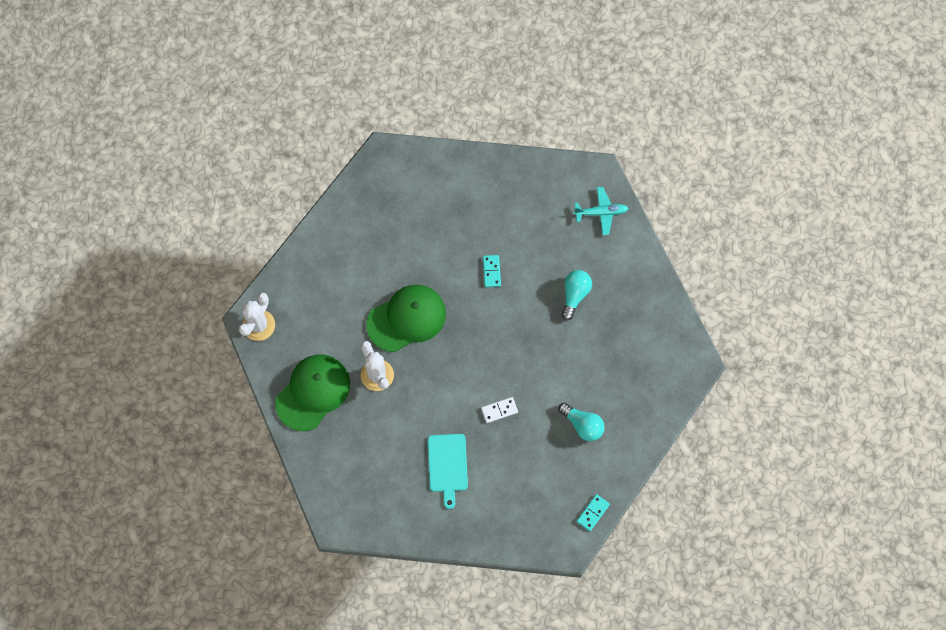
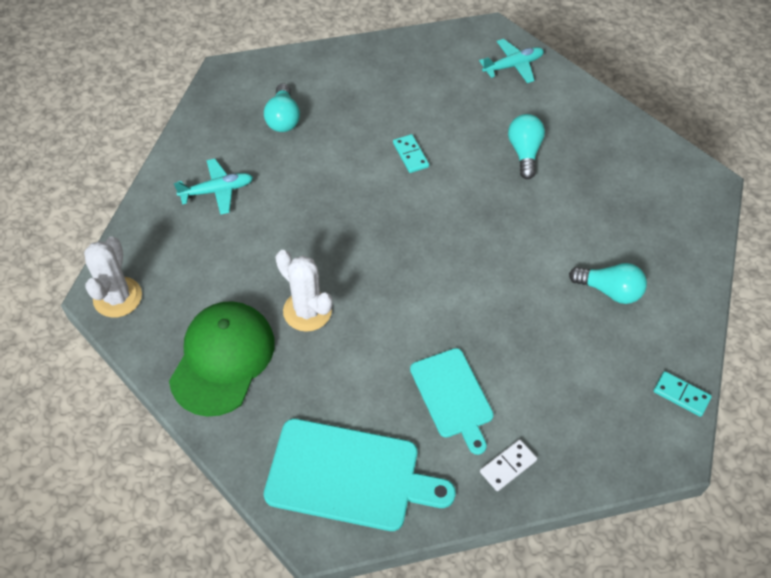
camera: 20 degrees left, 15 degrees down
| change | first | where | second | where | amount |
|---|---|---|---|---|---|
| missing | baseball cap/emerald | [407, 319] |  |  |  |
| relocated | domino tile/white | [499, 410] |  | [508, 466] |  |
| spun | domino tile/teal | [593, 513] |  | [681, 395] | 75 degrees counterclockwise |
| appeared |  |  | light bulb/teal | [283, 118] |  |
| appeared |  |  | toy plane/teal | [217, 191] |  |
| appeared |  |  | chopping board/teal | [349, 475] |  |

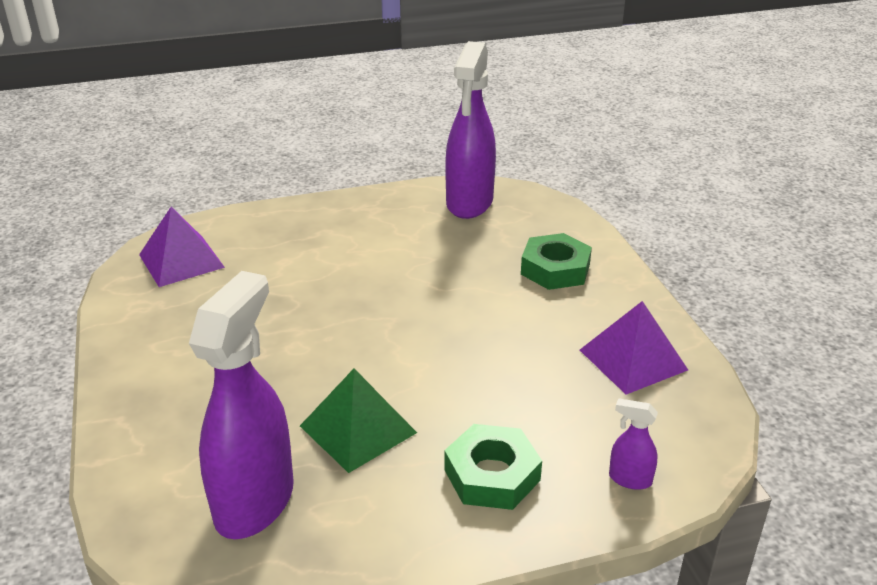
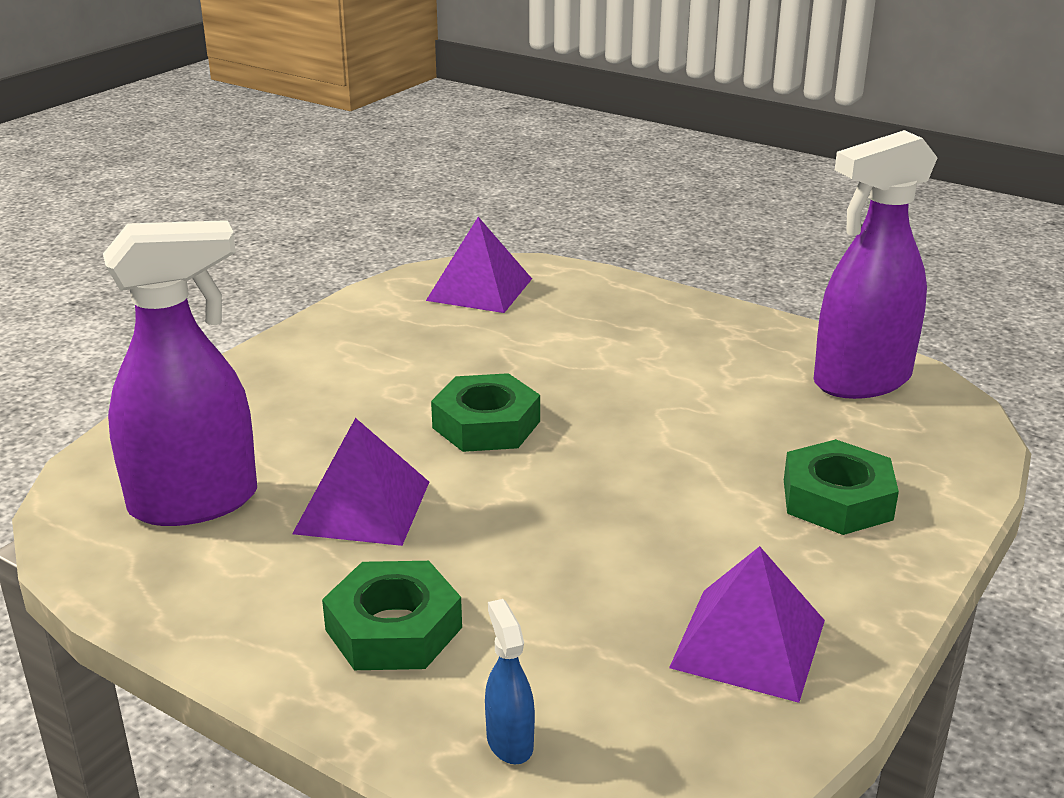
camera: 50 degrees right, 5 degrees down
| change | first | where | second | where | amount |
|---|---|---|---|---|---|
| colour | pyramid/emerald | [358, 429] | pyramid/purple | [363, 507] |  |
| colour | spray bottle/purple | [629, 479] | spray bottle/cobalt | [509, 742] |  |
| appeared |  |  | hexagon nut/emerald | [486, 424] |  |

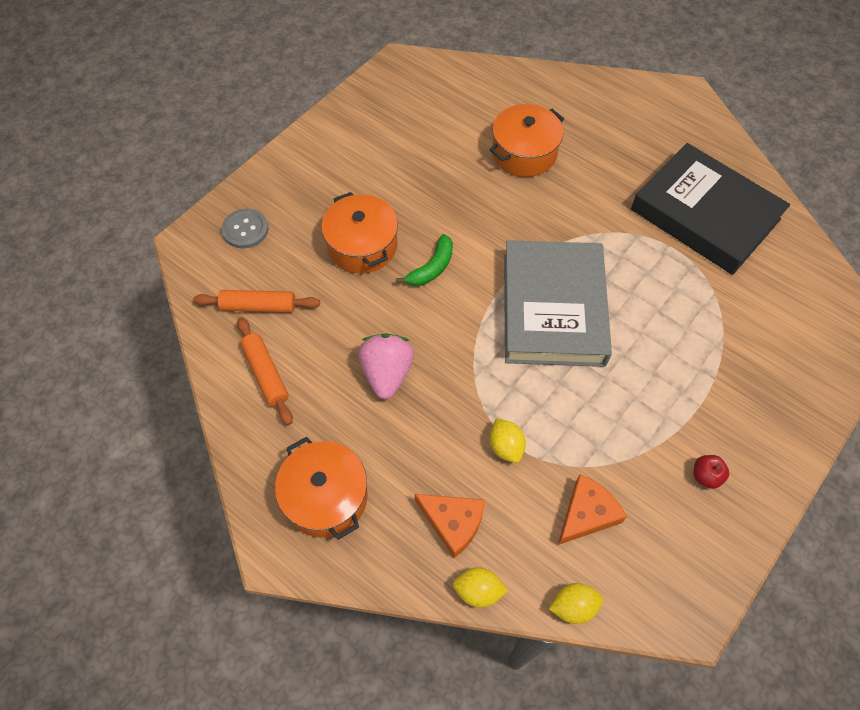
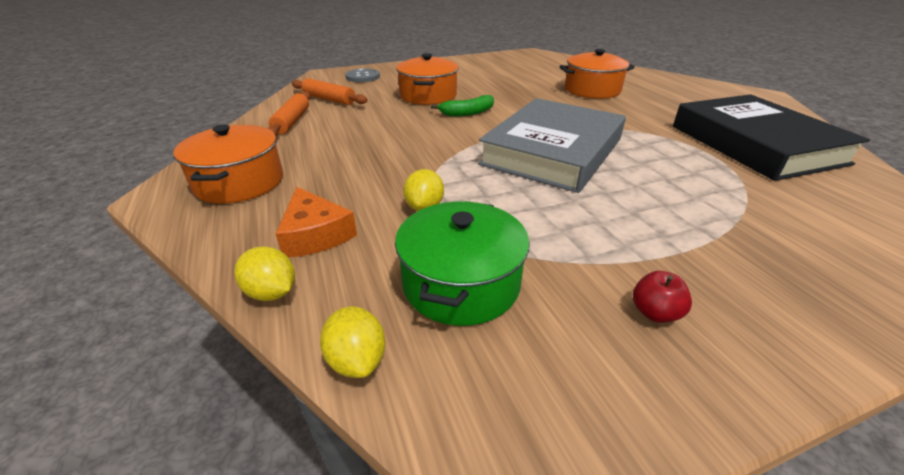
camera: 30 degrees right, 25 degrees down
| change | first | where | second | where | amount |
|---|---|---|---|---|---|
| missing | toy strawberry/rose-pink | [387, 373] |  |  |  |
| exchanged | cheese/bright orange | [587, 514] | pot/emerald | [461, 283] |  |
| spun | toy lemon/yellow | [573, 606] |  | [357, 360] | 45 degrees clockwise |

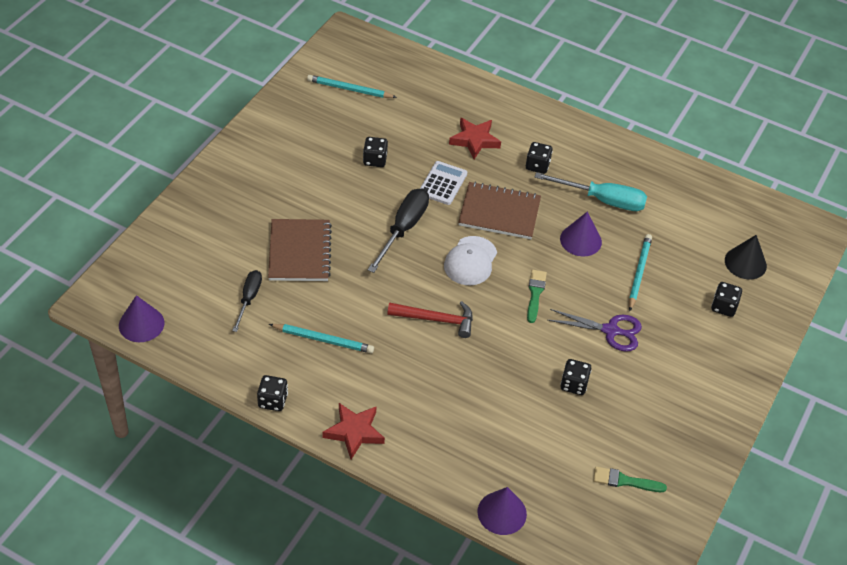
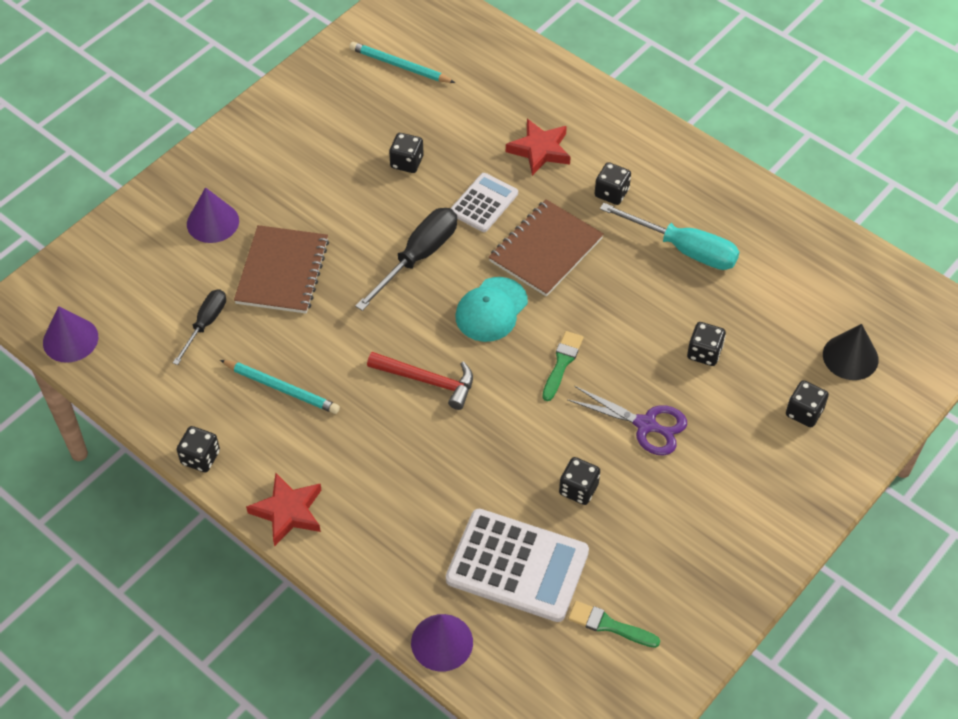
camera: 15 degrees right, 5 degrees up
| change | first | where | second | where | amount |
|---|---|---|---|---|---|
| spun | exercise book/dark brown | [499, 212] |  | [545, 250] | 75 degrees counterclockwise |
| relocated | solid cone/purple | [580, 240] |  | [212, 222] |  |
| exchanged | wooden pencil/teal | [639, 273] | game die/ebony | [704, 353] |  |
| colour | baseball cap/white | [470, 261] | baseball cap/teal | [491, 310] |  |
| appeared |  |  | adding machine/white | [517, 566] |  |

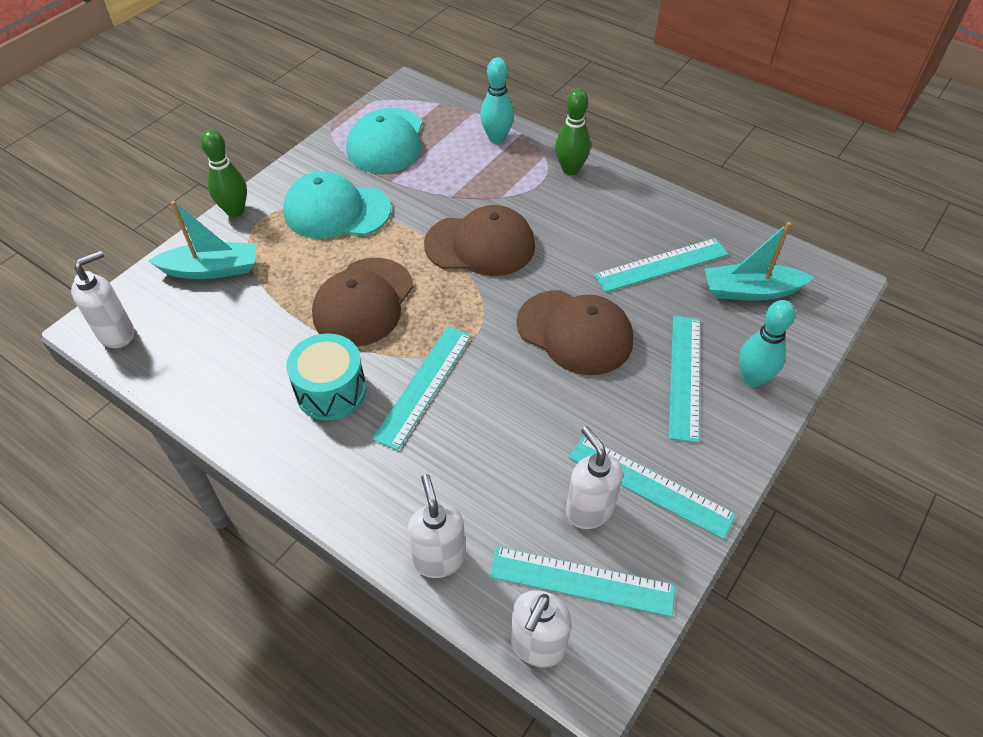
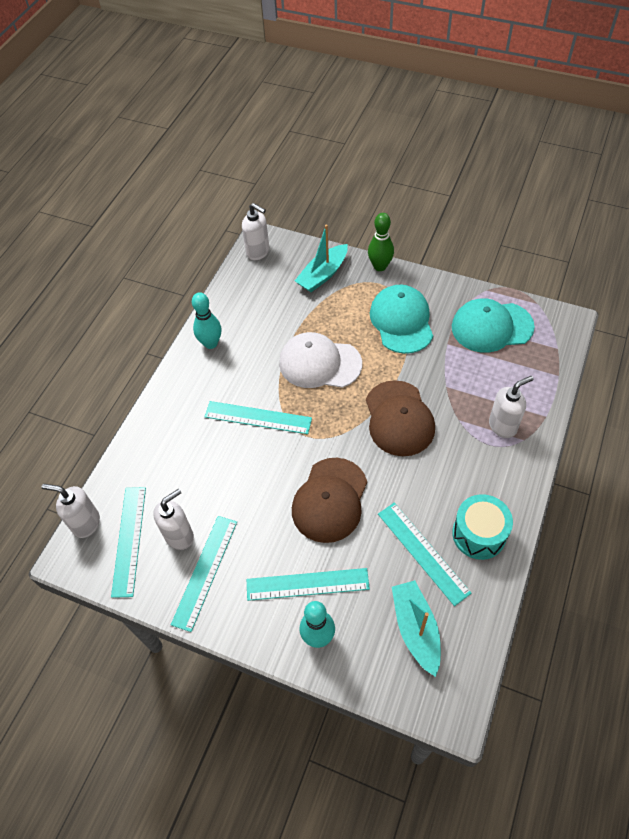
camera: 80 degrees right, 5 degrees up
| change | first | where | second | where | amount |
|---|---|---|---|---|---|
| relocated | bowling pin/teal | [497, 138] |  | [211, 343] |  |
| missing | bowling pin/emerald | [570, 169] |  |  |  |
| spun | boat/teal | [212, 269] |  | [323, 275] | 60 degrees clockwise |
| colour | baseball cap/dark brown | [363, 302] | baseball cap/white | [319, 363] |  |
| relocated | drum/teal | [331, 391] |  | [479, 534] |  |
| relocated | soap dispenser/white | [439, 558] |  | [503, 426] |  |

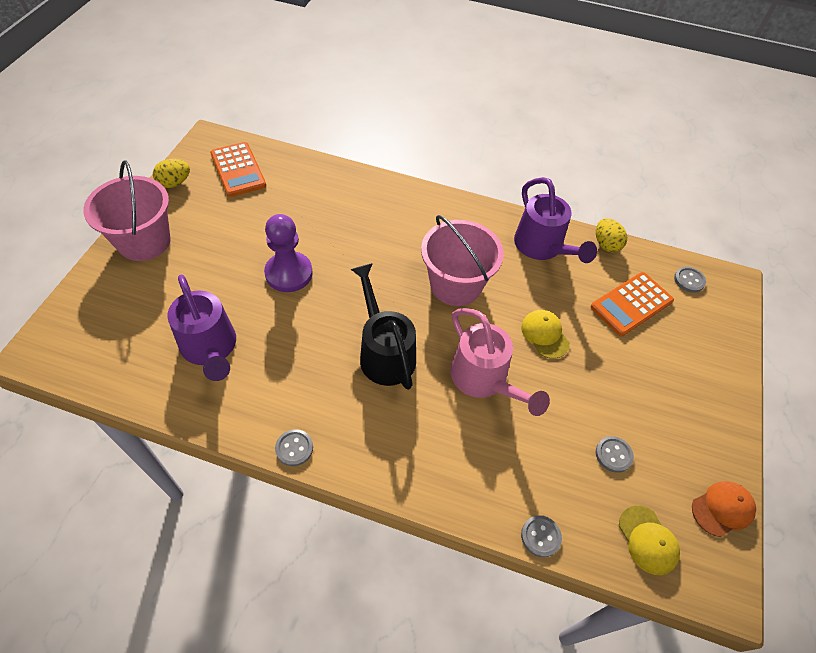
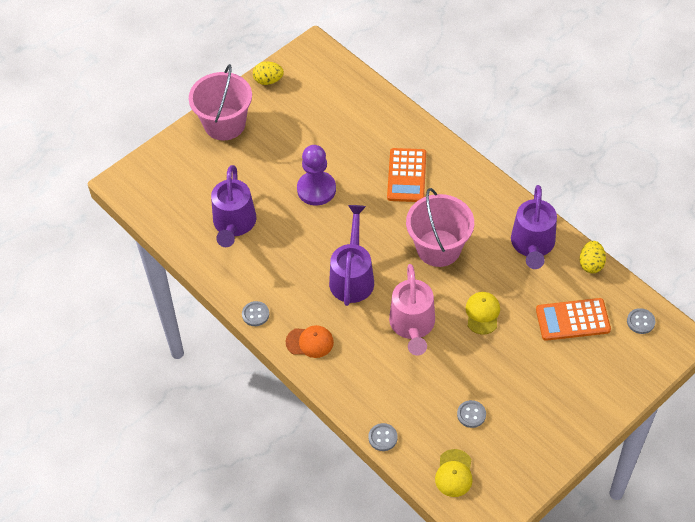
camera: 35 degrees right, 0 degrees up
| change | first | where | second | where | amount |
|---|---|---|---|---|---|
| relocated | adding machine/bright orange | [238, 170] |  | [406, 175] |  |
| colour | watering pot/ebony | [384, 352] | watering pot/purple | [352, 276] |  |
| relocated | baseball cap/bright orange | [722, 509] |  | [310, 342] |  |

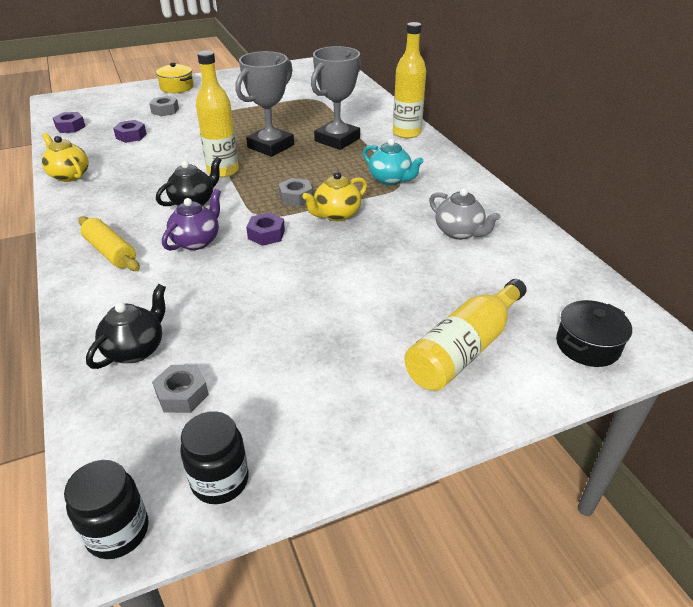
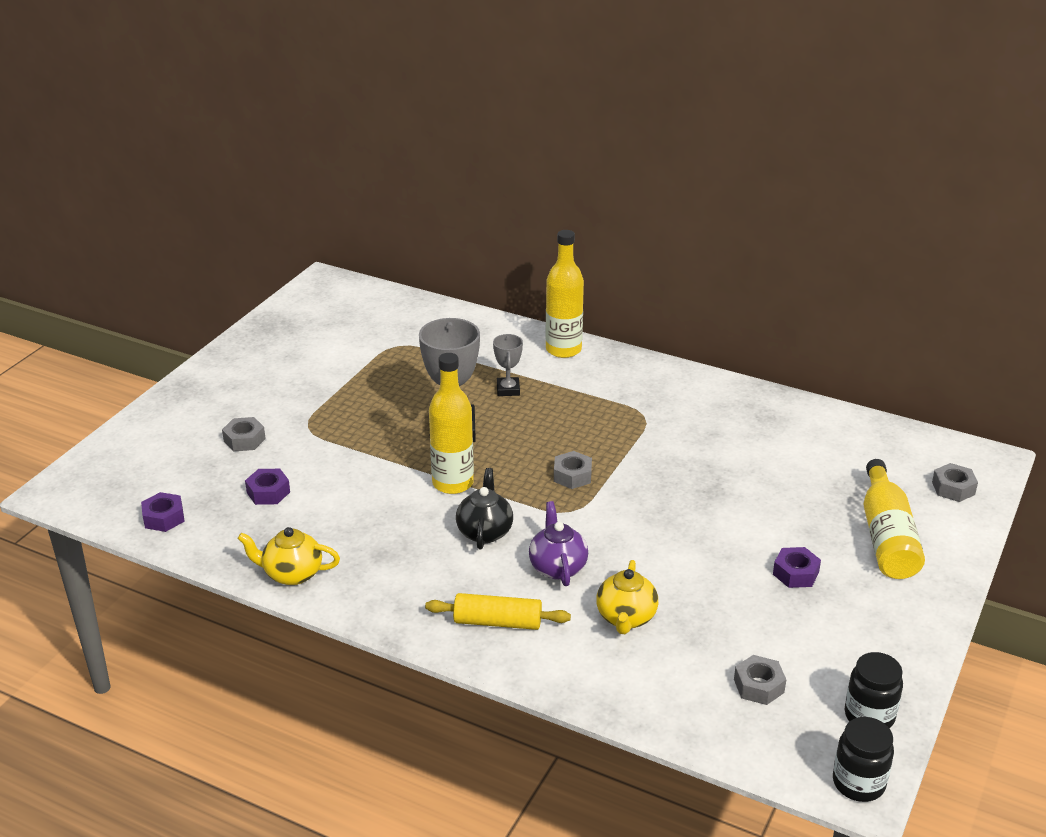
camera: 40 degrees left, 5 degrees down
| change | first | where | second | where | amount |
|---|---|---|---|---|---|
| size | prize cup/ash-grey | [337, 140] |  | [508, 389] | x0.52 |
| missing | pot/yellow | [177, 87] |  |  |  |
| missing | china teapot/teal | [390, 179] |  |  |  |
| relocated | china teapot/yellow | [336, 215] |  | [626, 618] |  |
| missing | china teapot/ash-grey | [459, 232] |  |  |  |
| relocated | hexagon nut/purple | [266, 234] |  | [795, 573] |  |
| missing | china teapot/ebony | [136, 349] |  |  |  |
| exchanged | pot/ebony | [587, 345] | hexagon nut/ash-grey | [953, 488] |  |

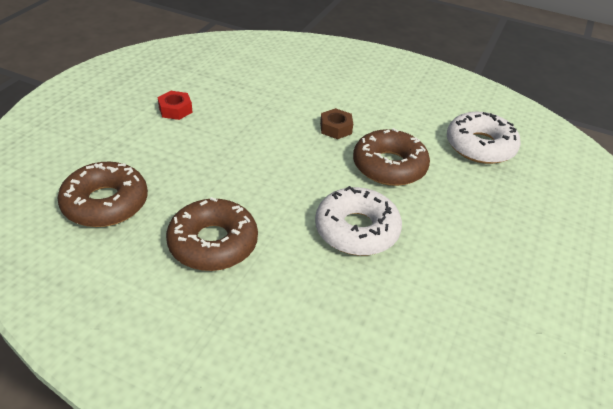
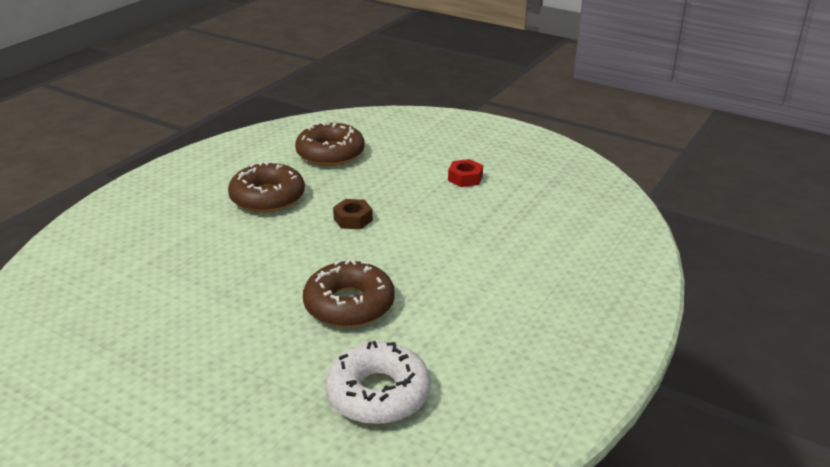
camera: 100 degrees right, 10 degrees down
| change | first | where | second | where | amount |
|---|---|---|---|---|---|
| relocated | hexagon nut/dark brown | [336, 128] |  | [353, 219] |  |
| missing | doughnut/white | [356, 230] |  |  |  |

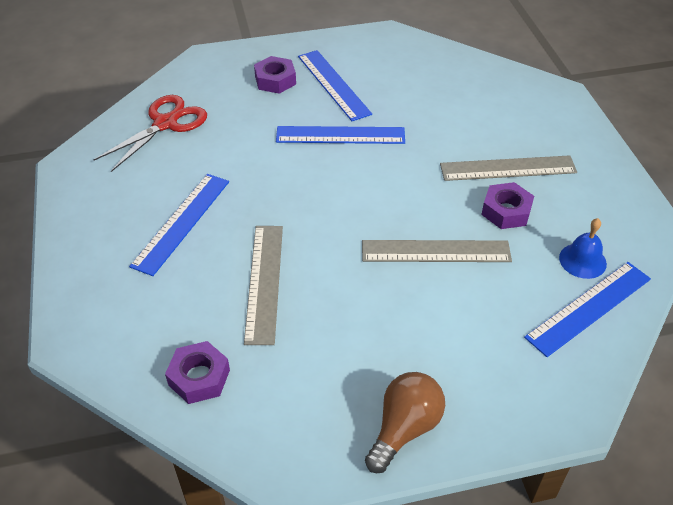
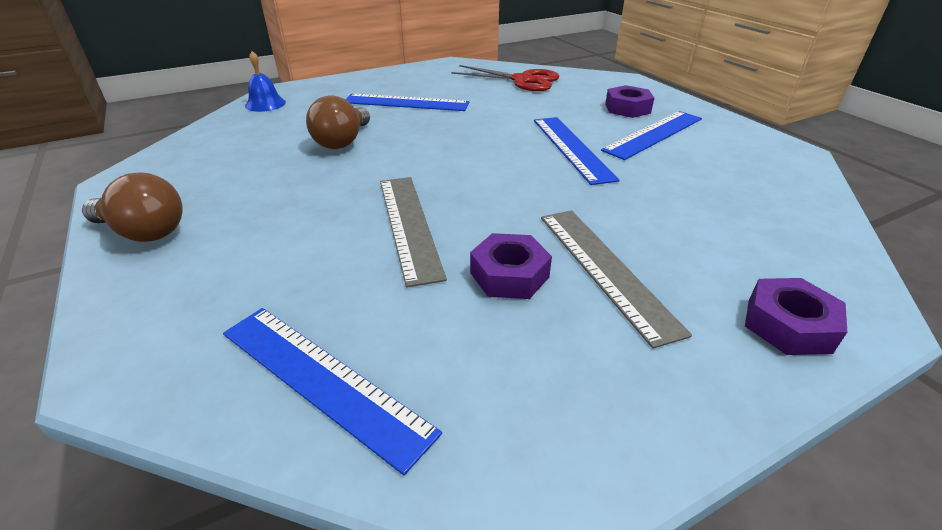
camera: 75 degrees right, 10 degrees down
| change | first | where | second | where | amount |
|---|---|---|---|---|---|
| relocated | hand bell/cobalt | [582, 260] |  | [265, 104] |  |
| exchanged | measuring stick/ash-grey | [264, 282] | light bulb/dark brown | [342, 141] |  |
| relocated | hexagon nut/purple | [199, 377] |  | [788, 325] |  |

